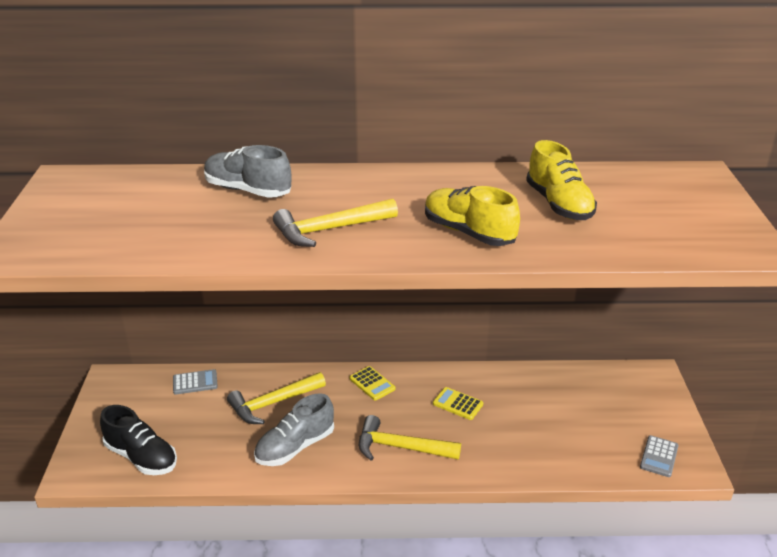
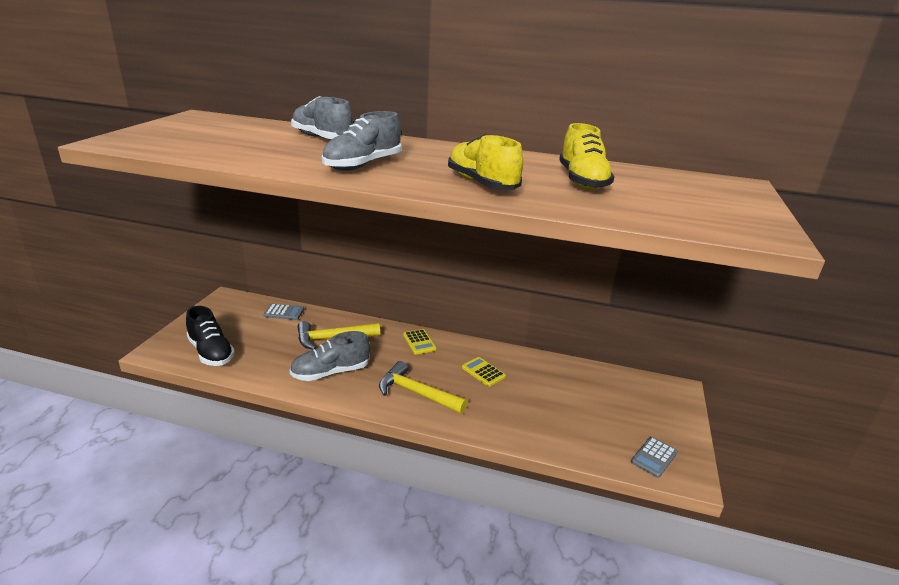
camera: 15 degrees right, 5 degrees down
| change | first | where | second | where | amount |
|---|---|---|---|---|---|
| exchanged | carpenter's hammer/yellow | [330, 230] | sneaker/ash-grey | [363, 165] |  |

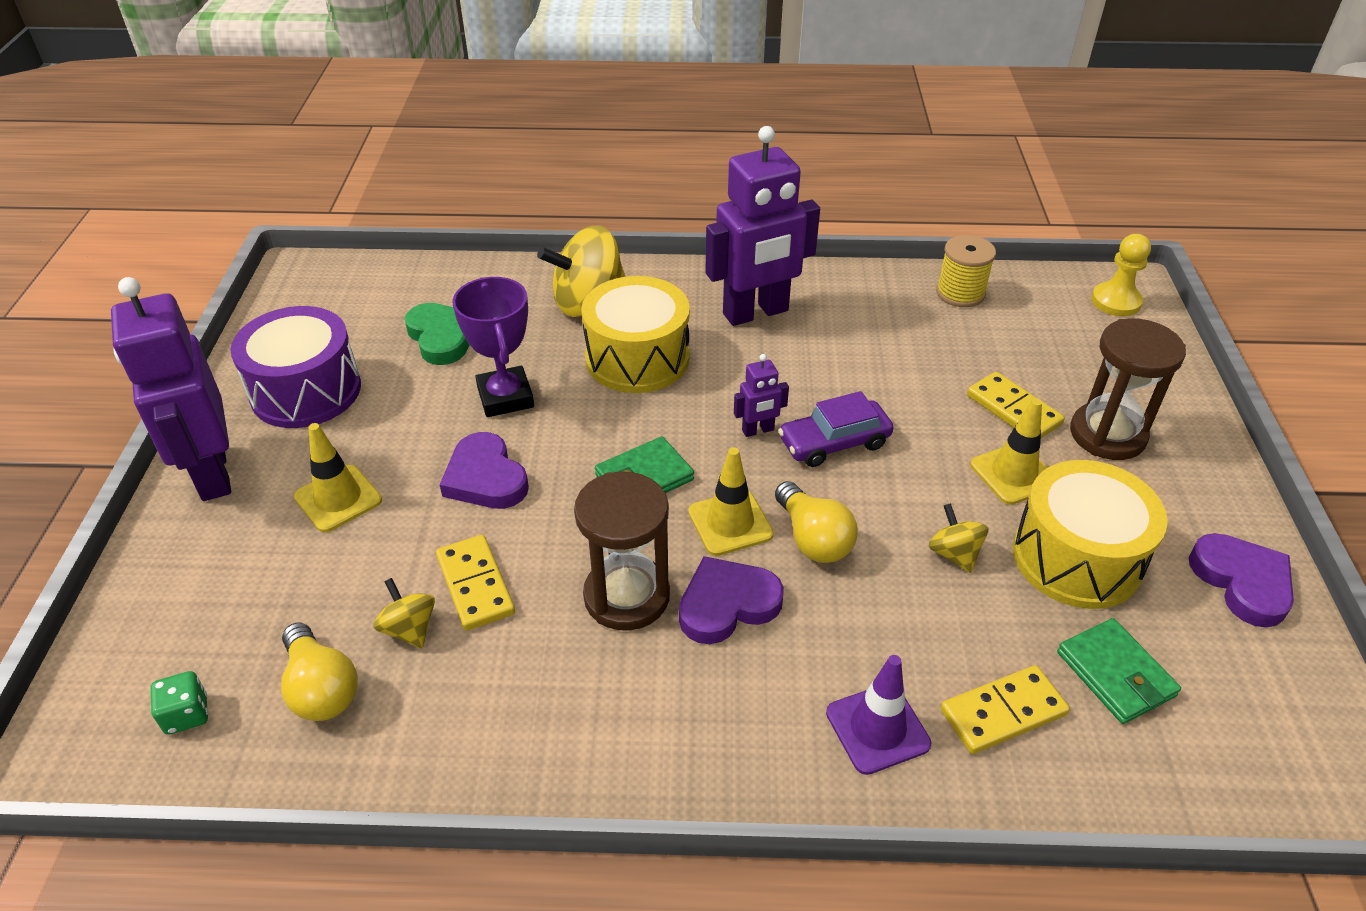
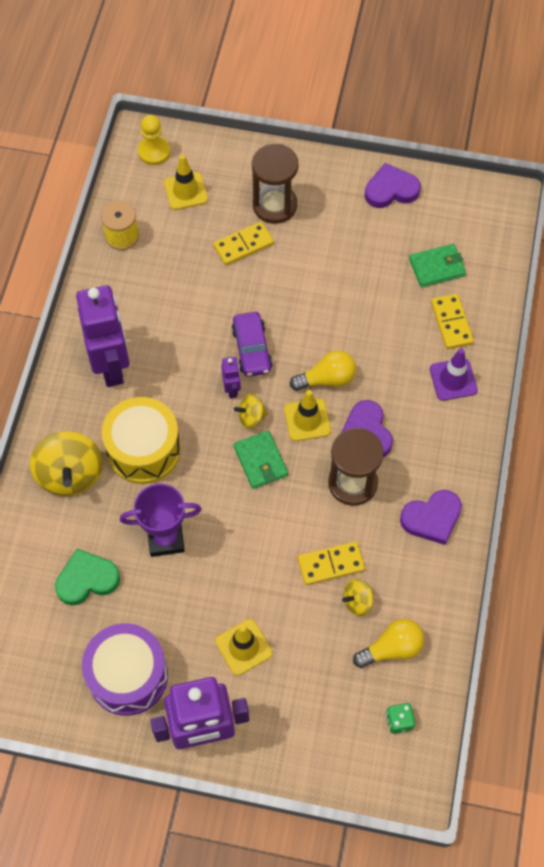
camera: 80 degrees left, 20 degrees up
| change | first | where | second | where | amount |
|---|---|---|---|---|---|
| relocated | traffic cone/yellow | [1013, 474] |  | [186, 191] |  |
| relocated | heart shape/purple | [485, 478] |  | [432, 518] |  |
| missing | drum/yellow | [1076, 558] |  |  |  |
| relocated | toy top/yellow | [954, 554] |  | [251, 417] |  |

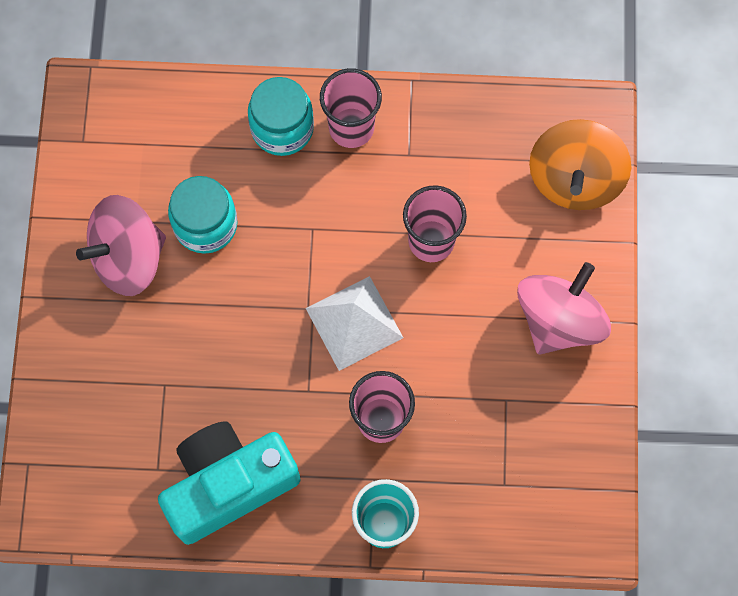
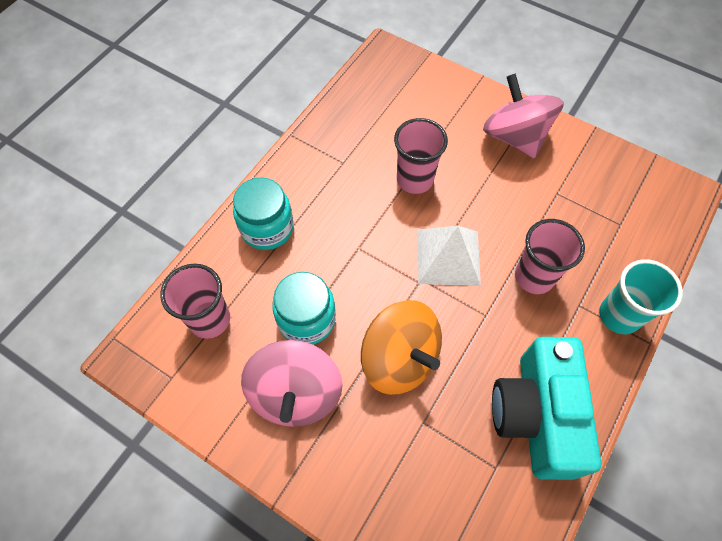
camera: 60 degrees left, 10 degrees down
| change | first | where | second | where | amount |
|---|---|---|---|---|---|
| relocated | tumbler/rose-pink | [351, 128] |  | [210, 319] |  |
| relocated | toy top/bright orange | [574, 179] |  | [400, 359] |  |

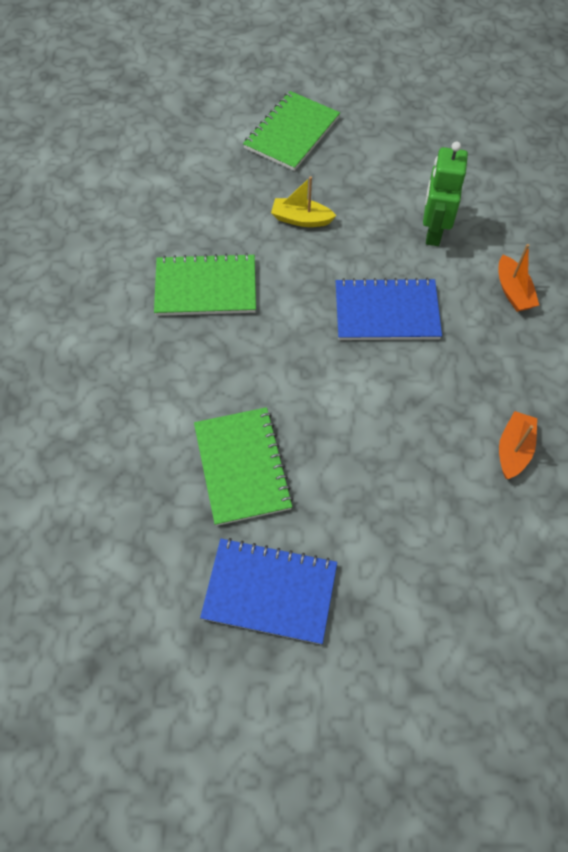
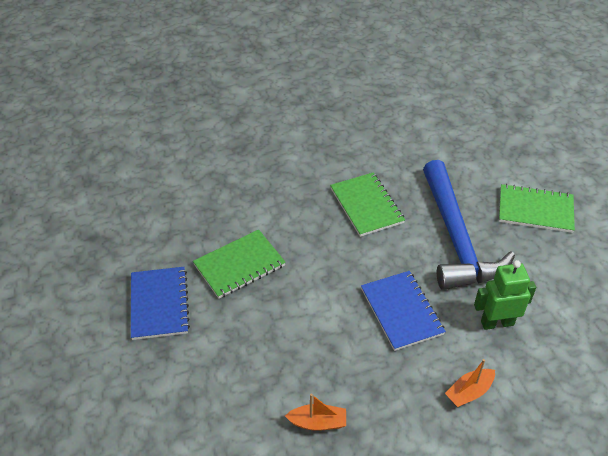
camera: 70 degrees right, 15 degrees down
| change | first | where | second | where | amount |
|---|---|---|---|---|---|
| exchanged | boat/yellow | [301, 219] | carpenter's hammer/cobalt | [456, 238] |  |

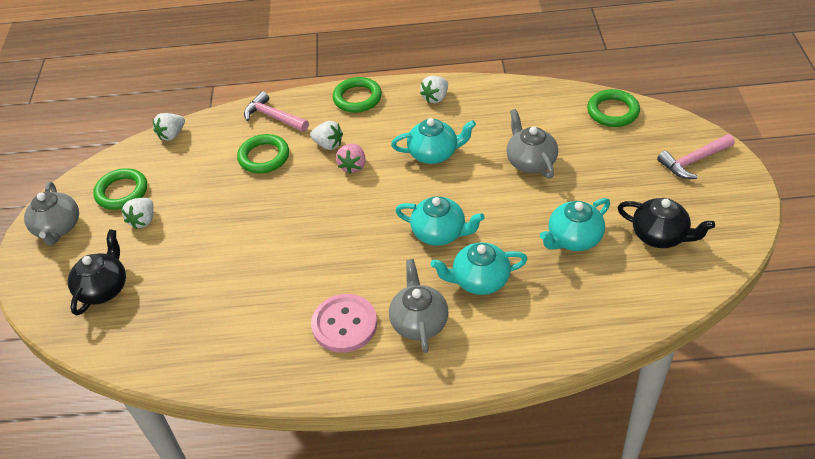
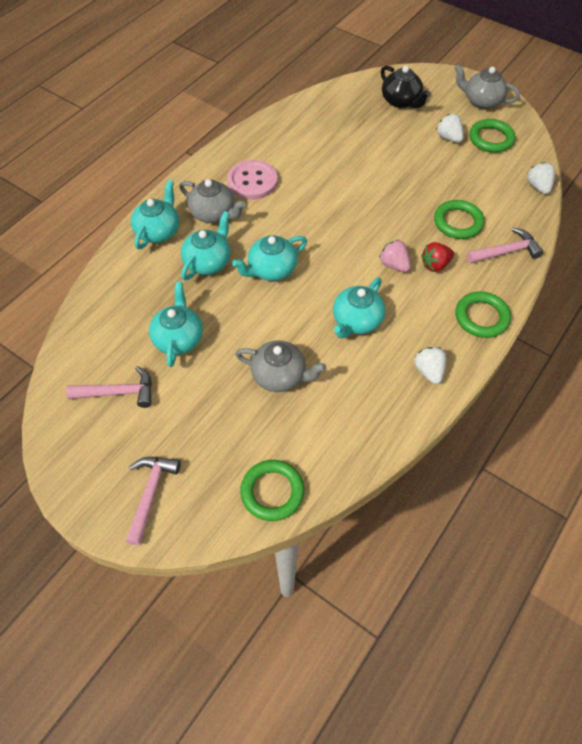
camera: 125 degrees right, 10 degrees up
| change | first | where | second | where | amount |
|---|---|---|---|---|---|
| colour | toy strawberry/white | [328, 144] | toy strawberry/red | [435, 265] |  |
| exchanged | china teapot/ebony | [660, 235] | carpenter's hammer/rose-pink | [118, 392] |  |
| appeared |  |  | china teapot/teal | [158, 231] |  |

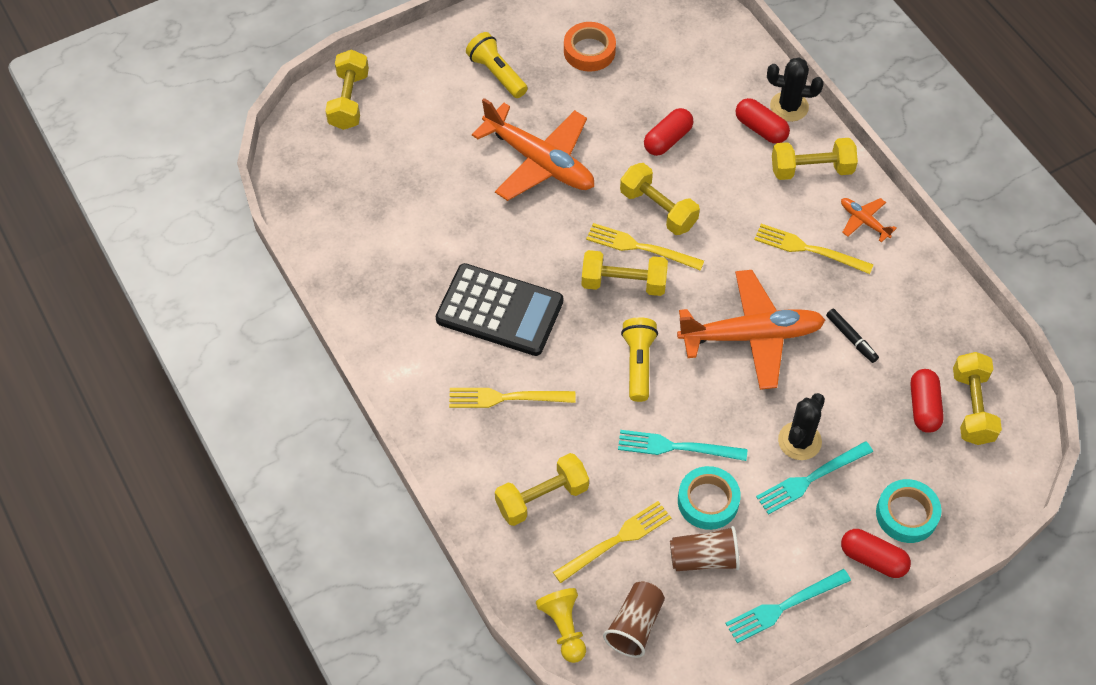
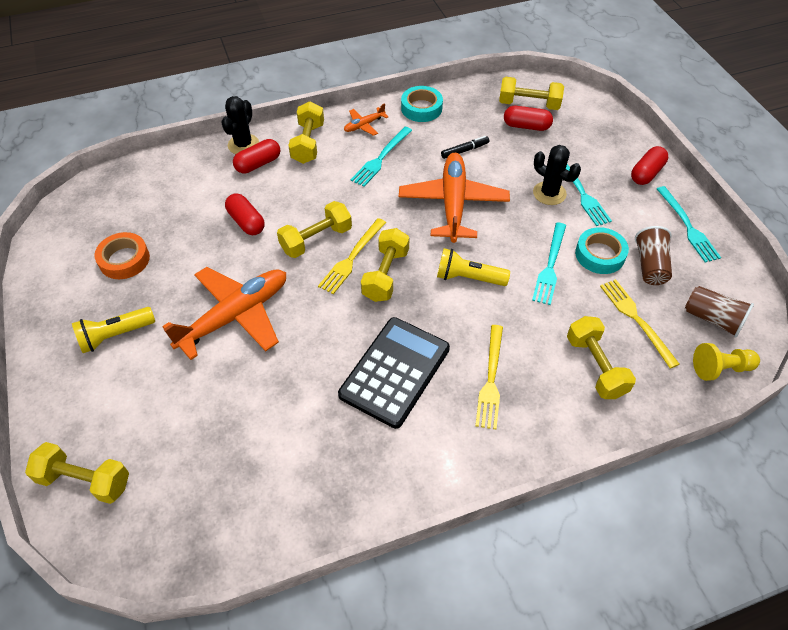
camera: 80 degrees left, 5 degrees down
| change | first | where | second | where | amount |
|---|---|---|---|---|---|
| colour | fork/yellow | [808, 249] | fork/teal | [381, 158] |  |
| relocated | roll of tape/teal | [906, 514] |  | [421, 108] |  |

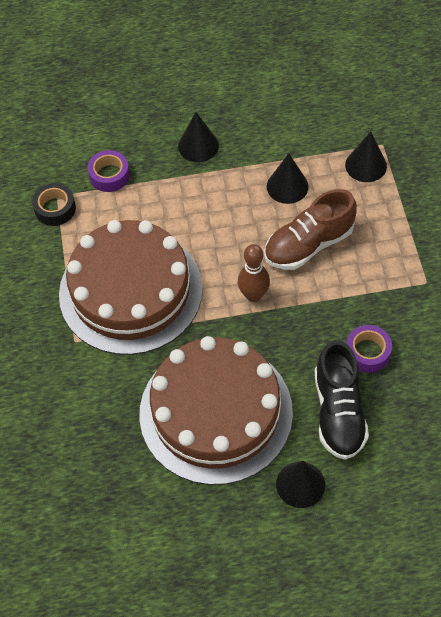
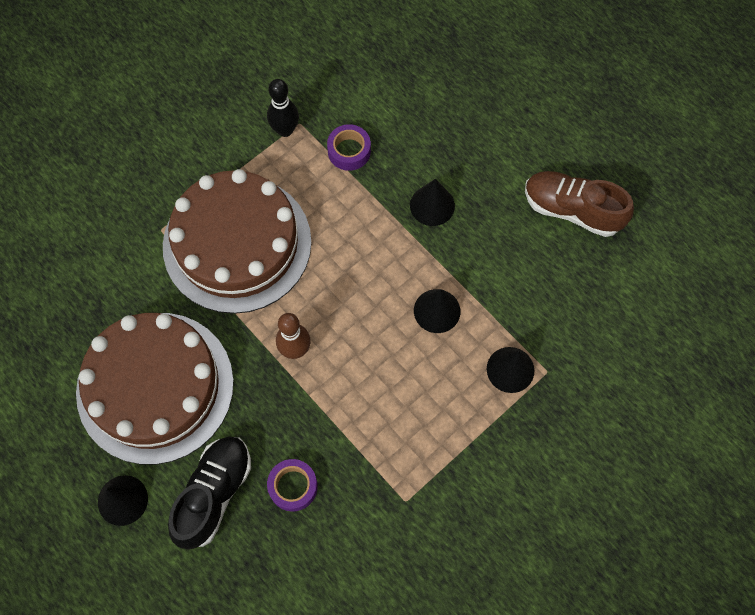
camera: 55 degrees right, 10 degrees up
| change | first | where | second | where | amount |
|---|---|---|---|---|---|
| exchanged | roll of tape/ebony | [55, 208] | bowling pin/ebony | [285, 130] |  |
| relocated | sneaker/dark brown | [308, 244] |  | [572, 210] |  |
| spun | sneaker/ebony | [338, 412] |  | [214, 494] | 150 degrees clockwise |

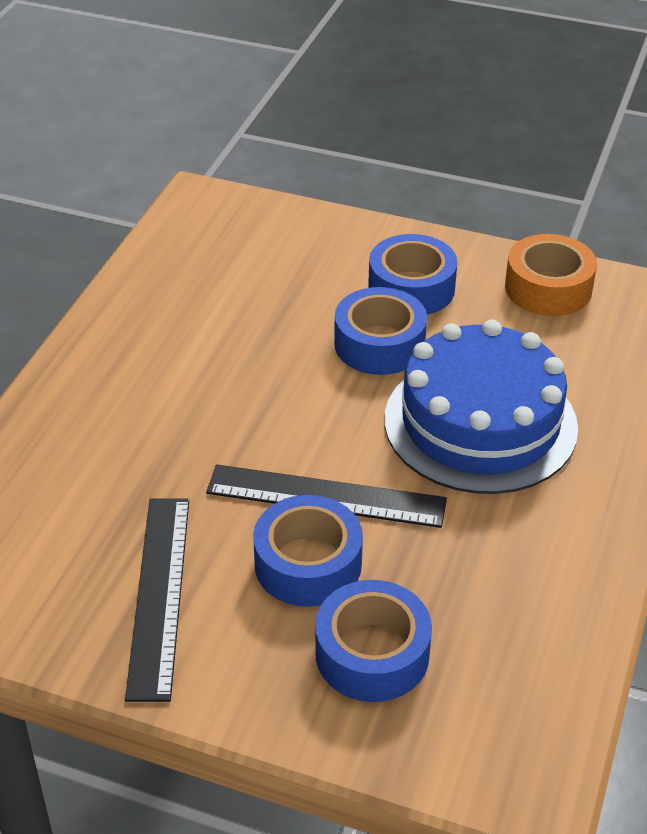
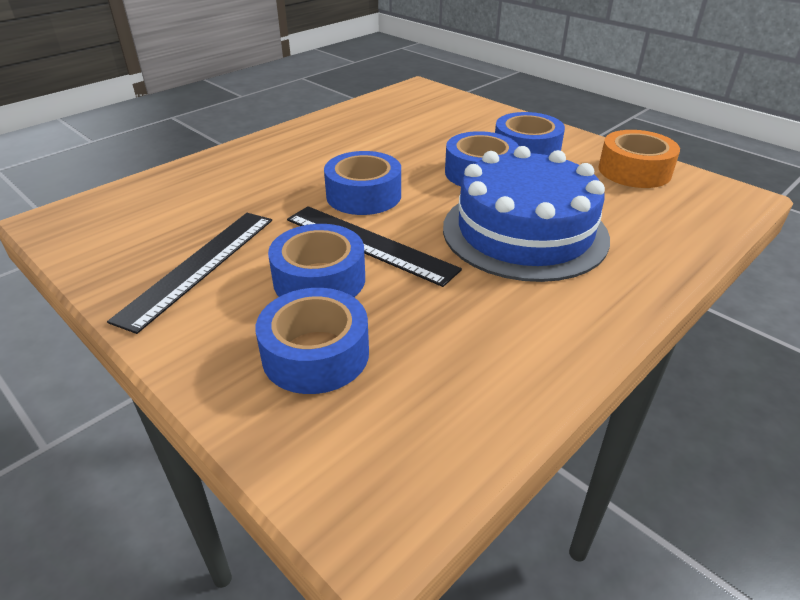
camera: 25 degrees right, 5 degrees down
| change | first | where | second | where | amount |
|---|---|---|---|---|---|
| appeared |  |  | roll of tape/cobalt | [363, 195] |  |

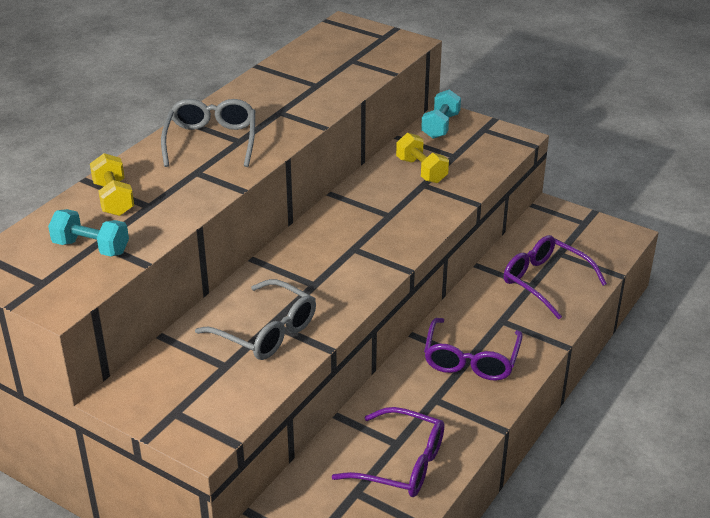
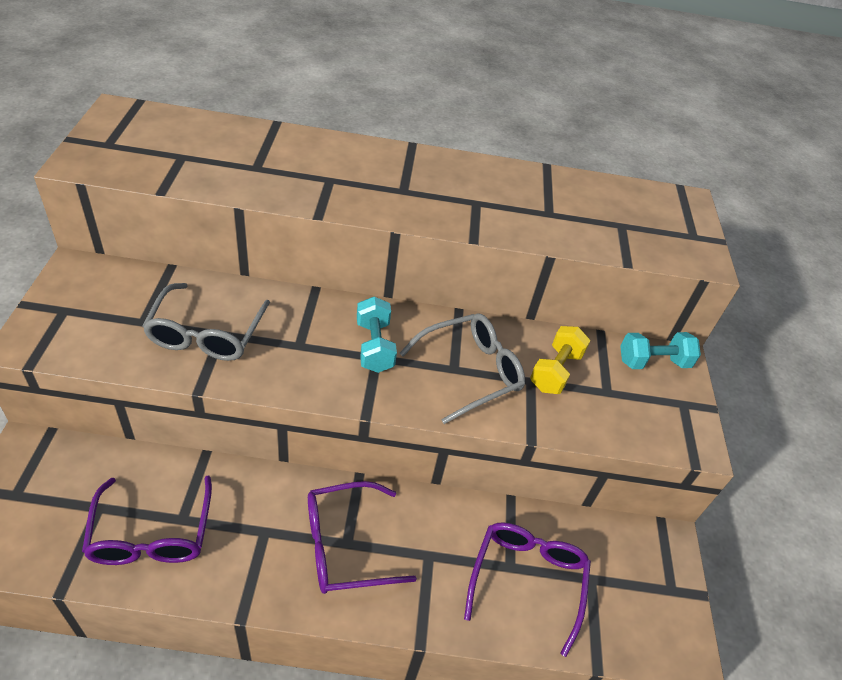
camera: 55 degrees right, 10 degrees up
| change | first | where | second | where | amount |
|---|---|---|---|---|---|
| relocated | spectacles/ash-grey | [211, 141] |  | [470, 372] |  |
| missing | hand weight/yellow | [114, 199] |  |  |  |
| relocated | hand weight/teal | [91, 247] |  | [374, 346] |  |

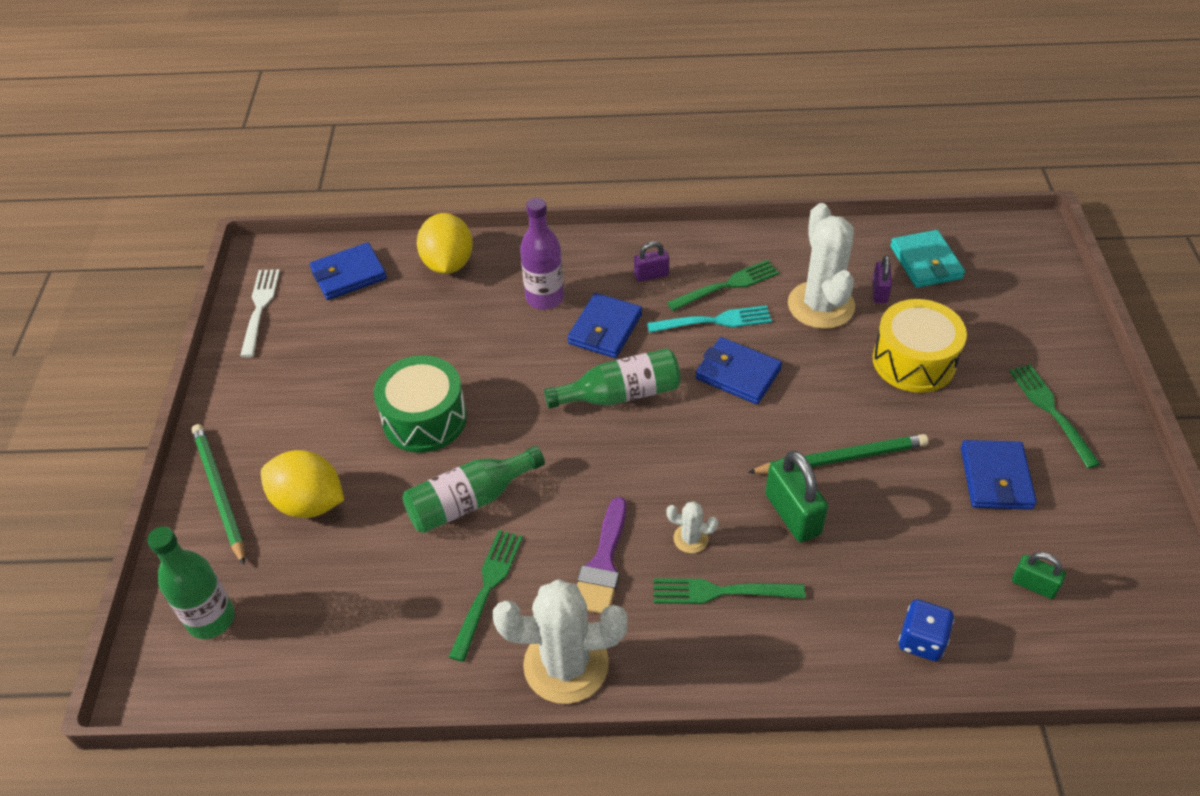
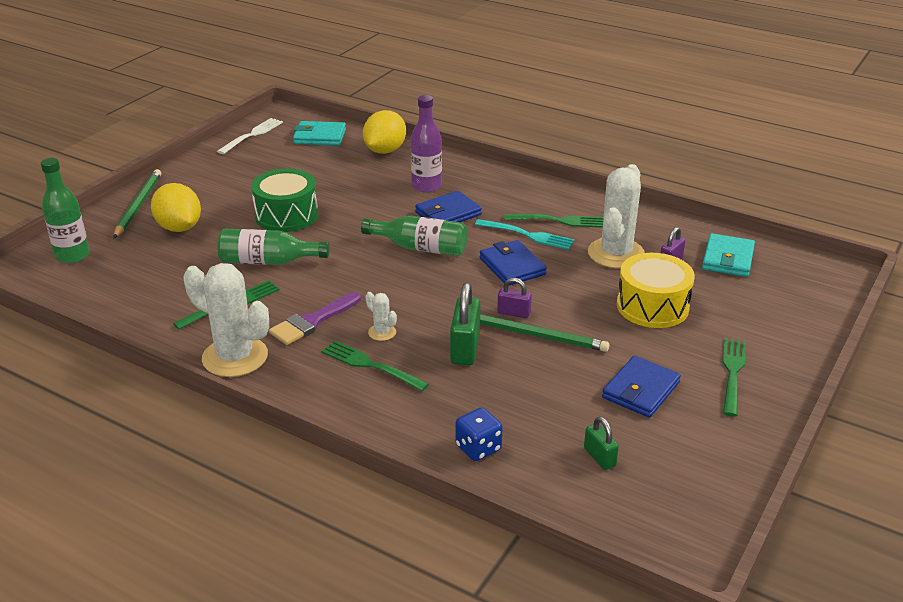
camera: 30 degrees right, 15 degrees down
| change | first | where | second | where | amount |
|---|---|---|---|---|---|
| relocated | small lock/purple | [651, 275] |  | [513, 313] |  |
| colour | billfold/cobalt | [349, 275] | billfold/teal | [320, 137] |  |

